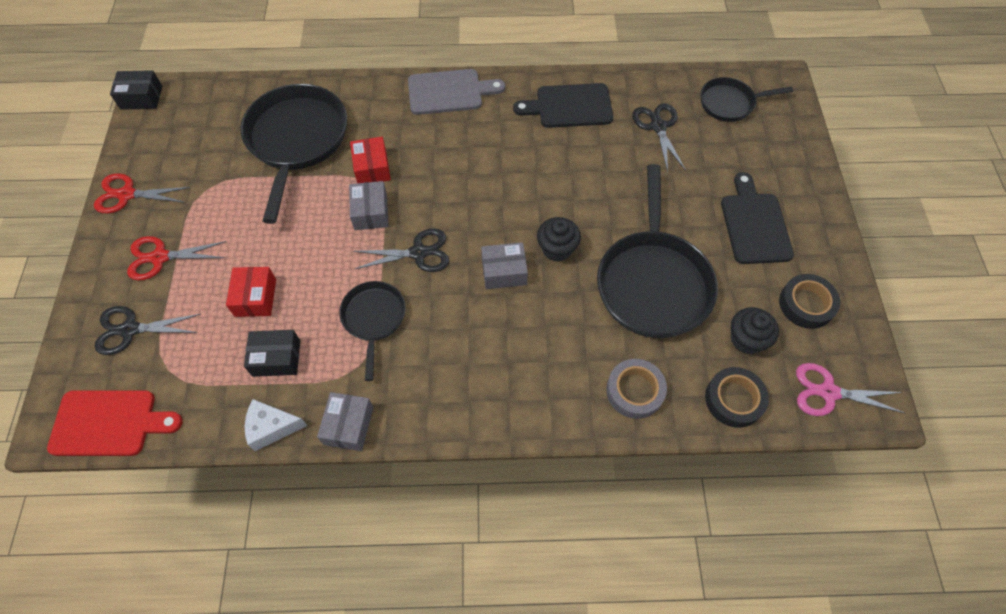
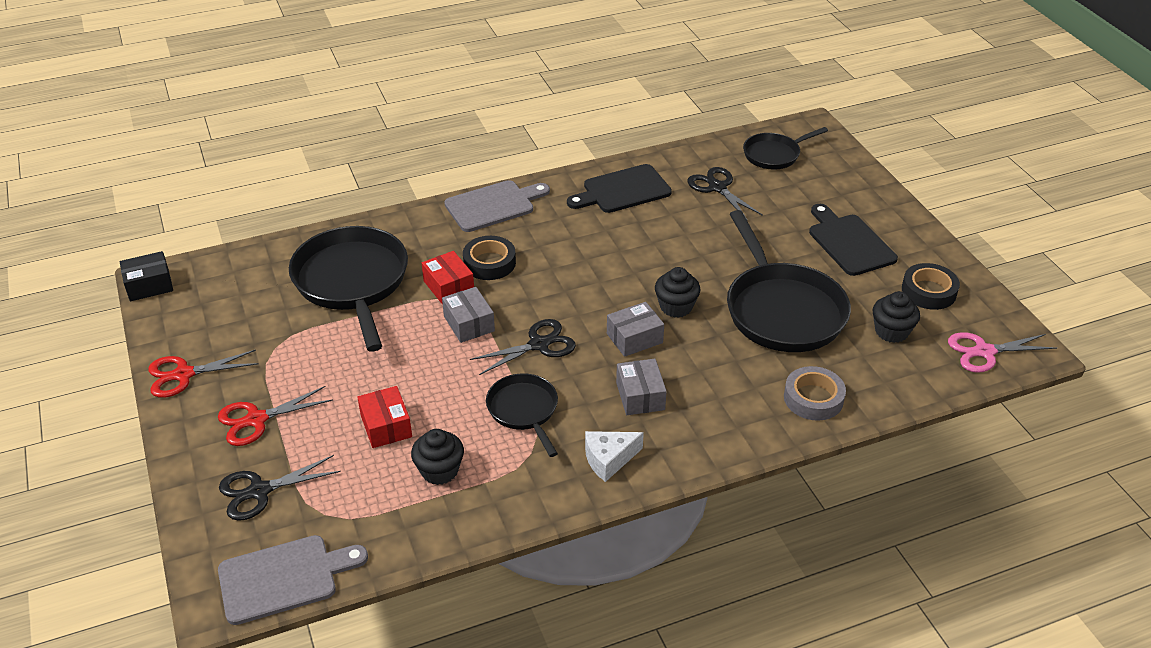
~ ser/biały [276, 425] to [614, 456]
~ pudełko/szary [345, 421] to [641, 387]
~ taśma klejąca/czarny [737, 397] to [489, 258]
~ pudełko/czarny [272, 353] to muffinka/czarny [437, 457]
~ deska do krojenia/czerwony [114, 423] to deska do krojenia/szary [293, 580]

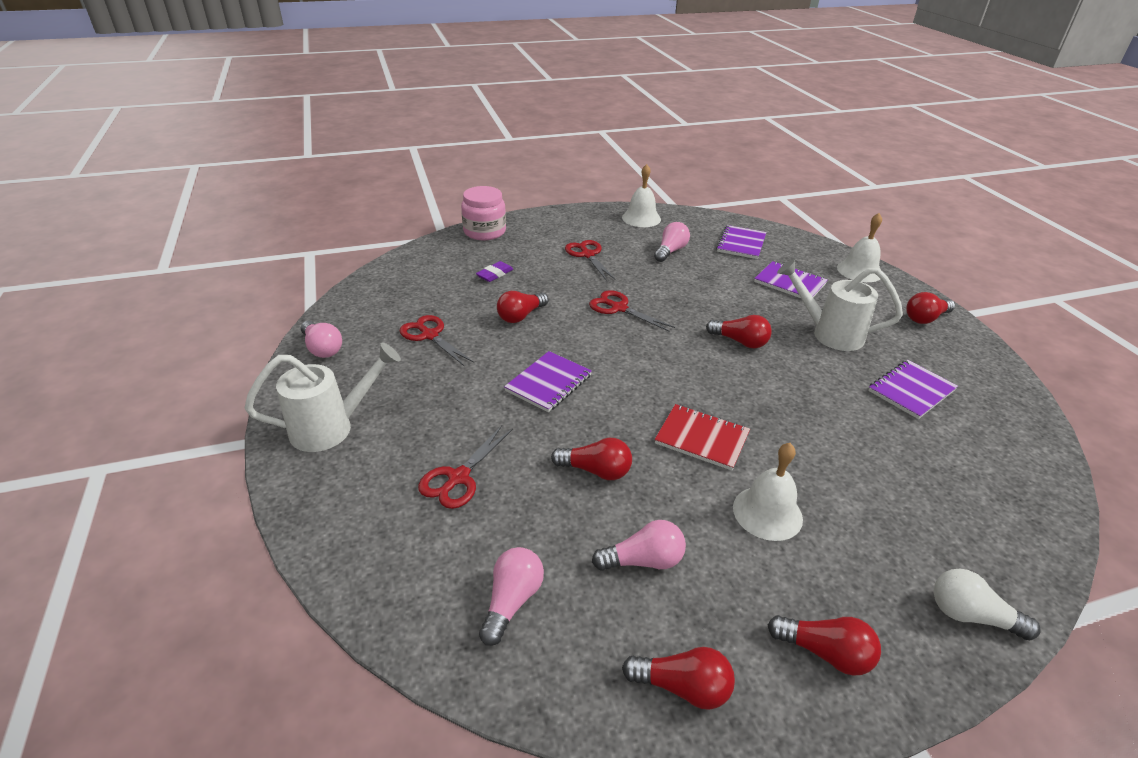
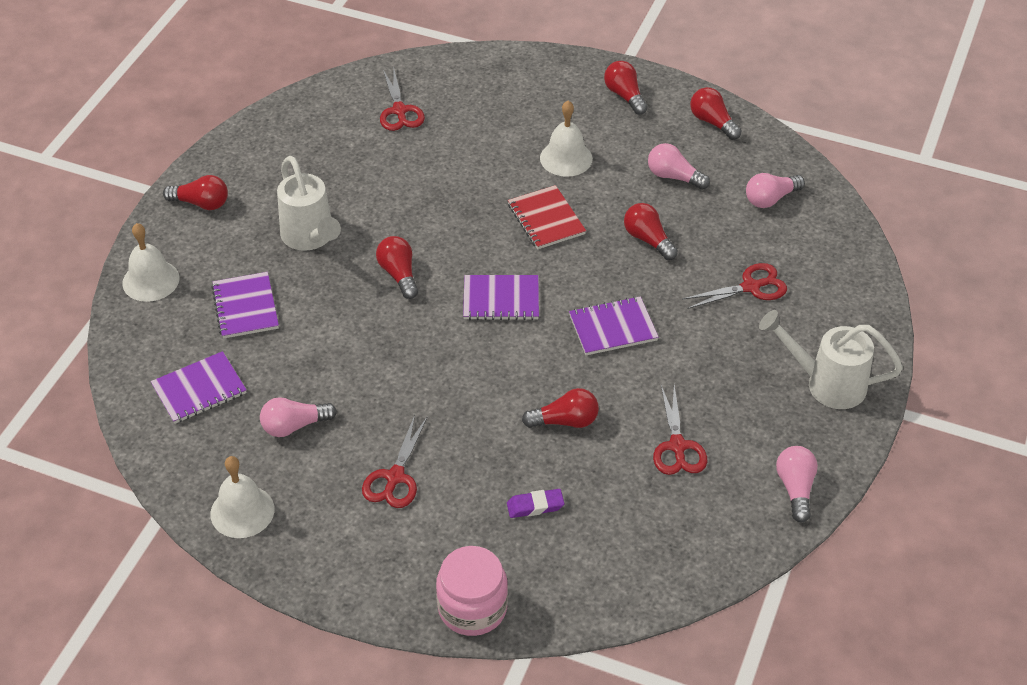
- żarówka/biały [987, 604]
~ nożyczki/czerwony [632, 310] to [402, 100]
~ zeszyt/fioletowy [913, 389] to [501, 297]

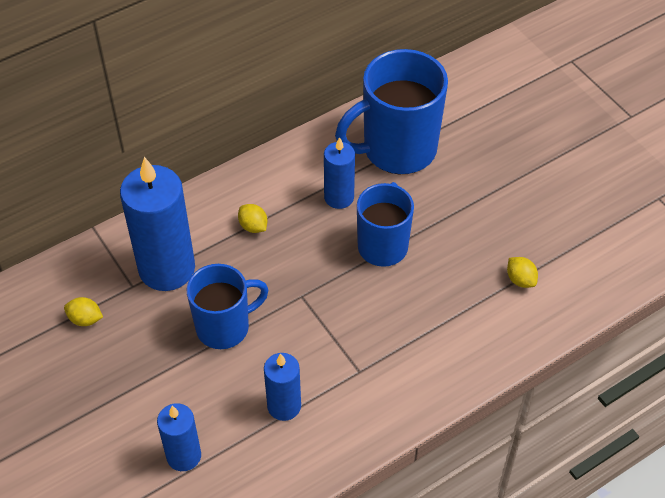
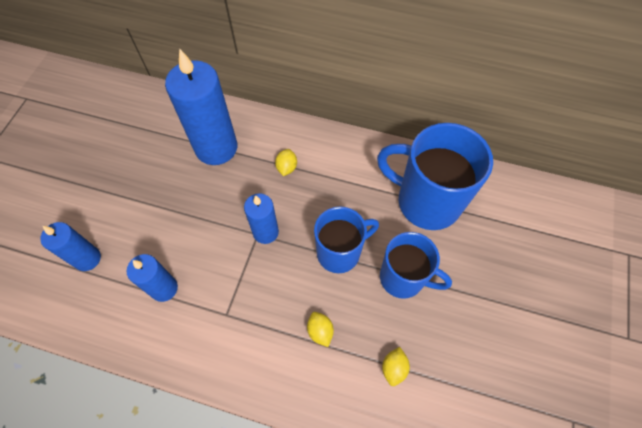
~ cytryna/żółty [83, 311] to [320, 329]
~ kubek/niebieski [228, 306] to [416, 265]
~ świeca/niebieski [339, 173] to [261, 218]

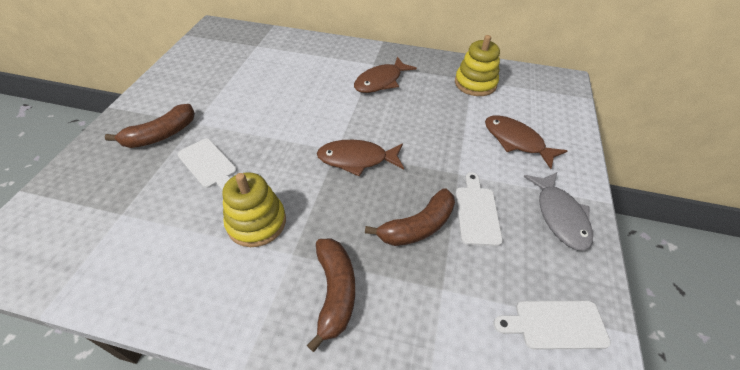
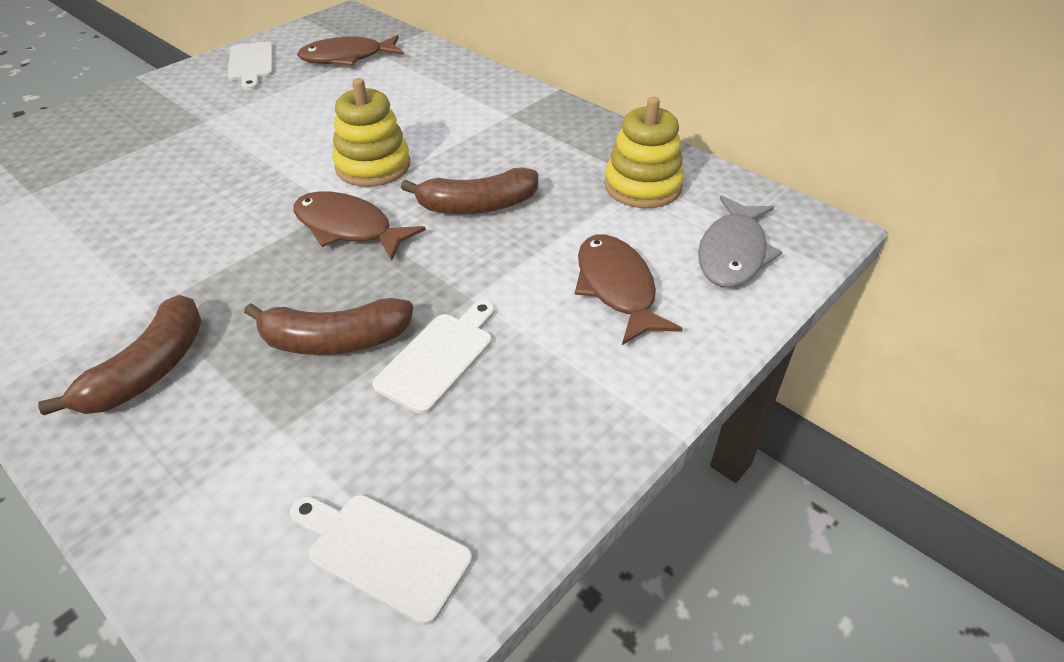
~ banan/brązowy [150, 126] to [469, 191]
~ deska do krojenia/biały [207, 164] to [250, 66]
~ zabawka nakładanka/żółty [254, 209] to [371, 132]
~ ryba/brązowy [385, 74] to [350, 50]
~ ryba/szary [558, 211] to [740, 241]

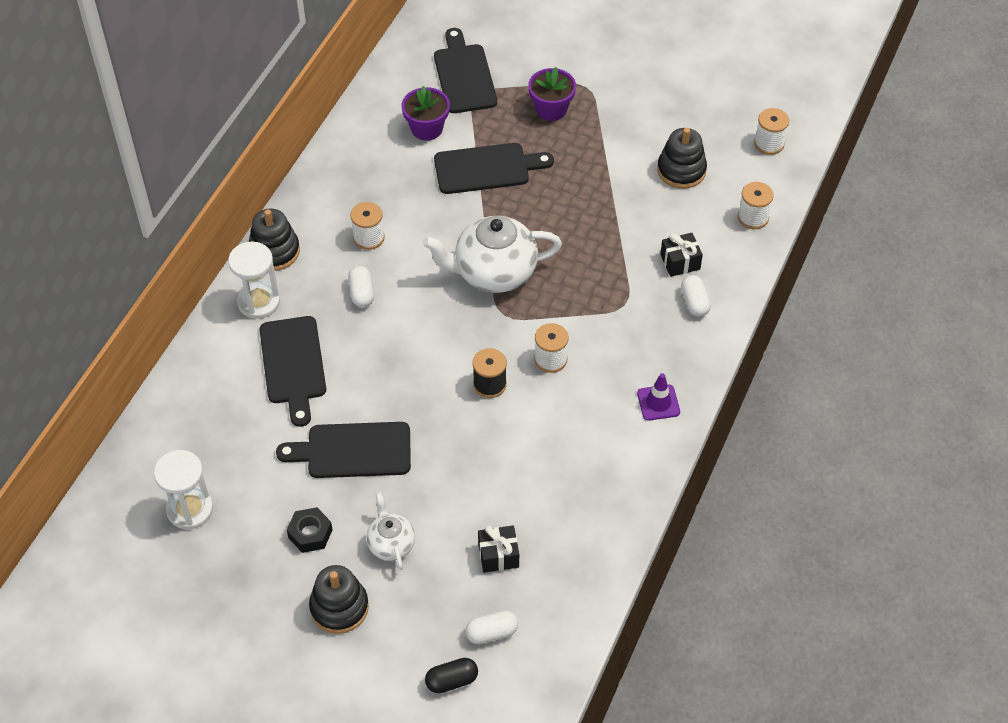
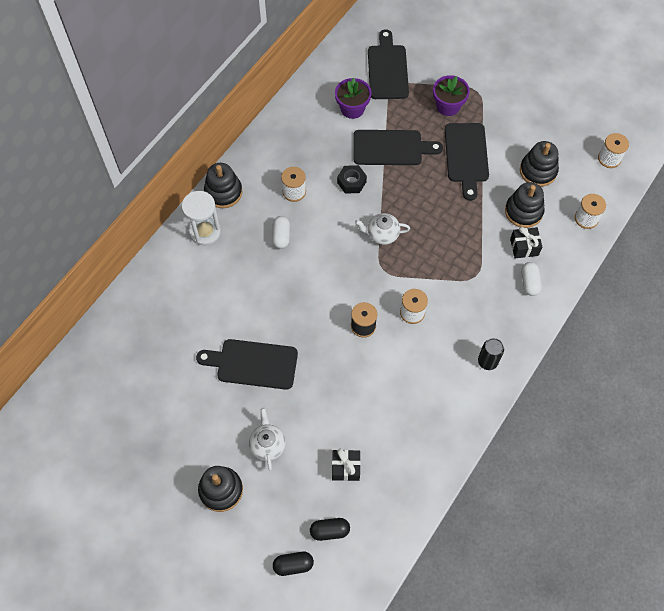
- klepsydra/biały [183, 490]
+ zabawka nakładanka/czarny [525, 205]
~ deska do krojenia/czarny [292, 371] to [467, 162]
~ nakrętka/czarny [309, 530] to [352, 179]
~ pachołek/fioletowy [658, 397] to puszka/czarny [491, 354]
~ kapsułka/biały [492, 627] to kapsułka/czarny [330, 529]
~ imbryk/biały [492, 254] = [382, 229] x0.53

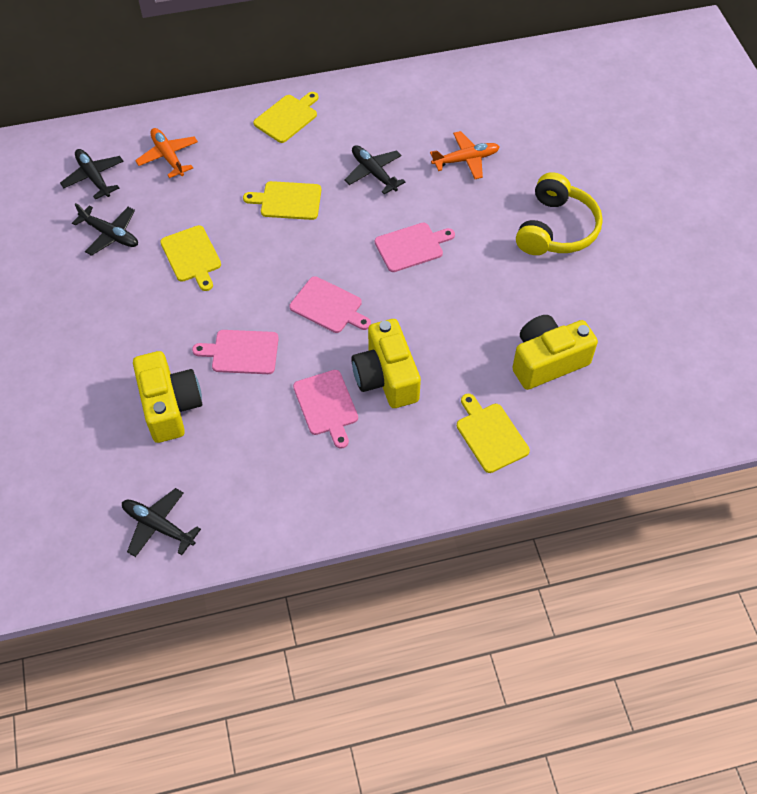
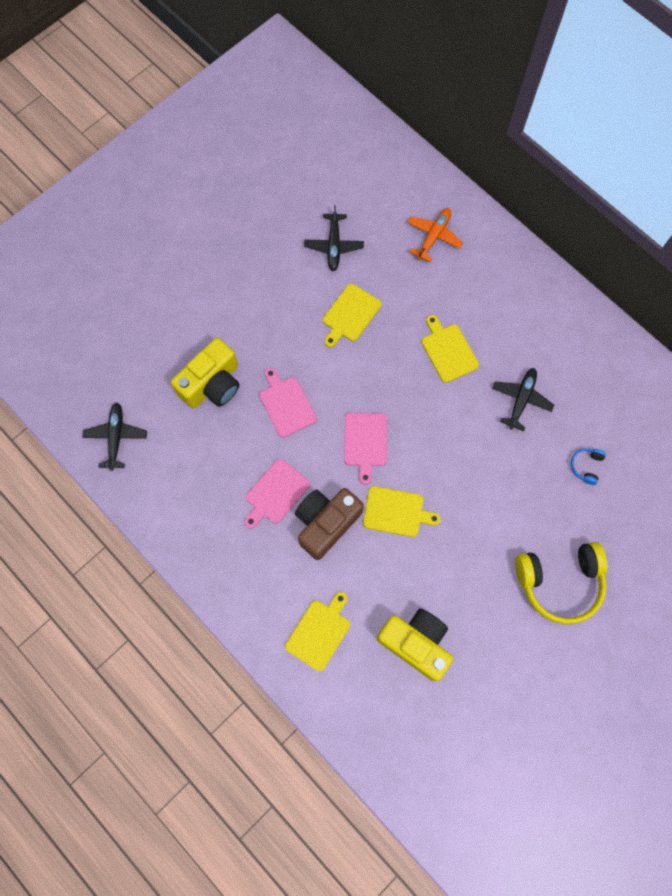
- samolot/czarny [92, 174]
- deska do krojenia/różowy [415, 247]
~ deska do krojenia/żółty [286, 117] to [402, 511]
~ samolot/pomarańczowy [464, 155] to słuchawki/niebieski [588, 466]
~ aparat fotograficzny/żółty [386, 363] to aparat fotograficzny/brązowy [329, 524]

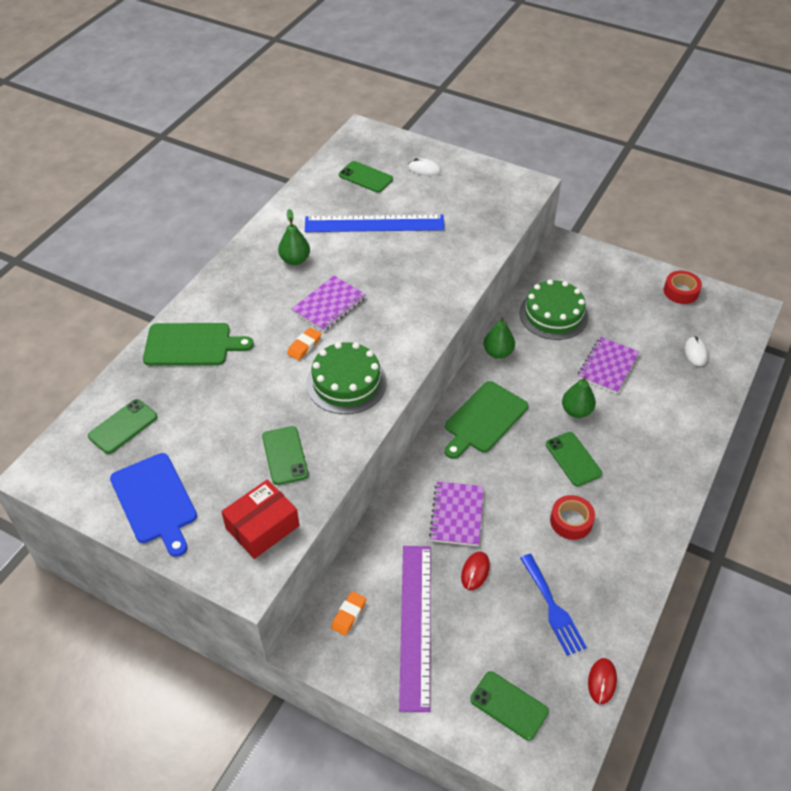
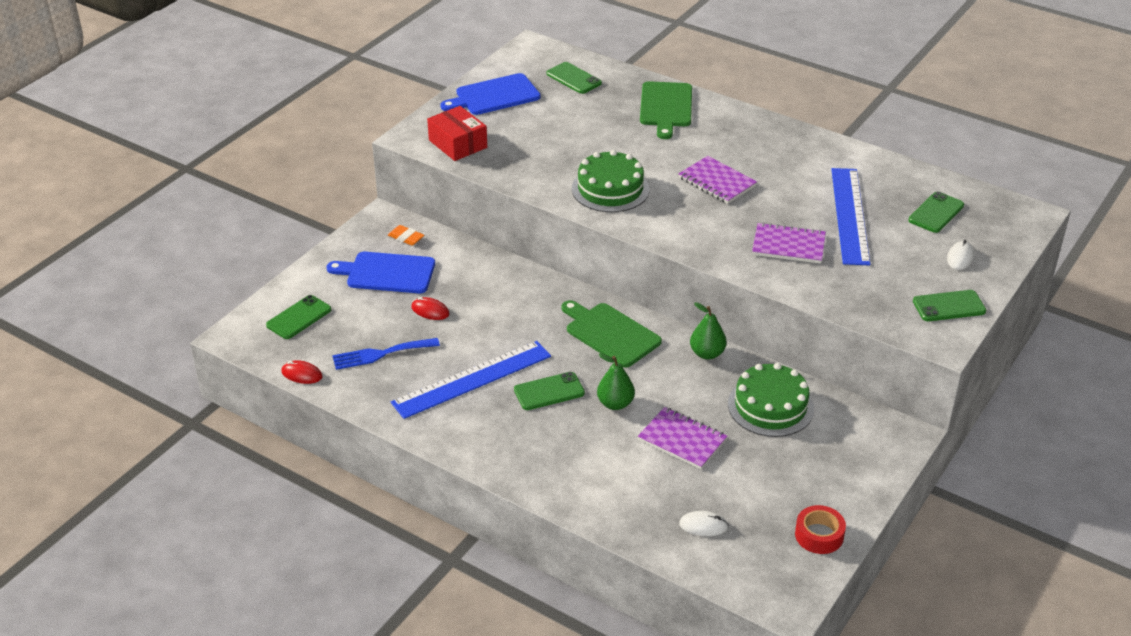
- gruszka/zielony [294, 237]
- gumka do mazania/pomarańczowy [304, 343]
~ telefon/zielony [285, 455] to [949, 305]
~ zeszyt/fioletowy [456, 513] to [789, 243]
~ linijka/fioletowy [415, 629] to deska do krojenia/niebieski [381, 272]
~ taśma klejąca/czerwony [572, 517] to linijka/niebieski [471, 380]

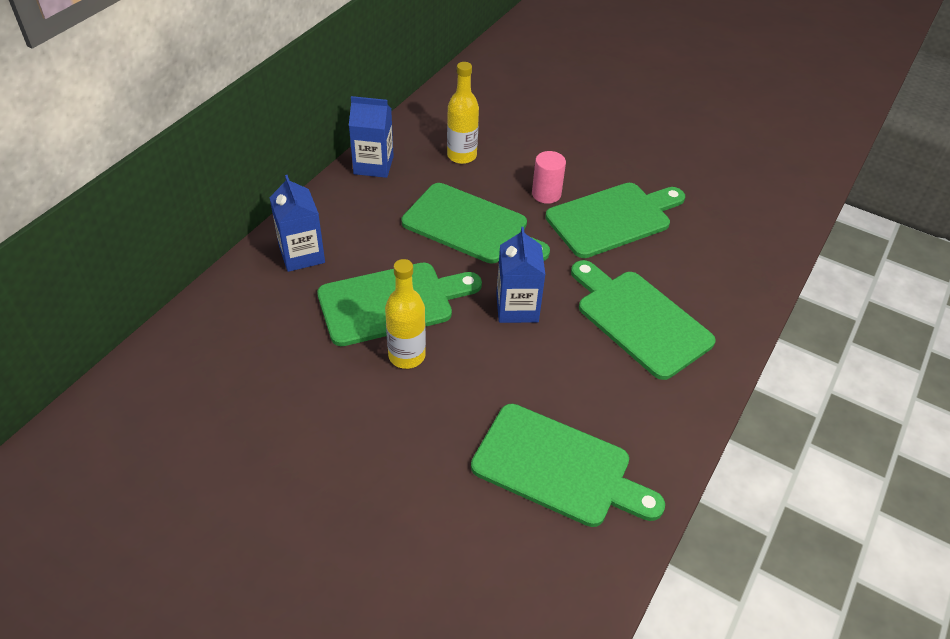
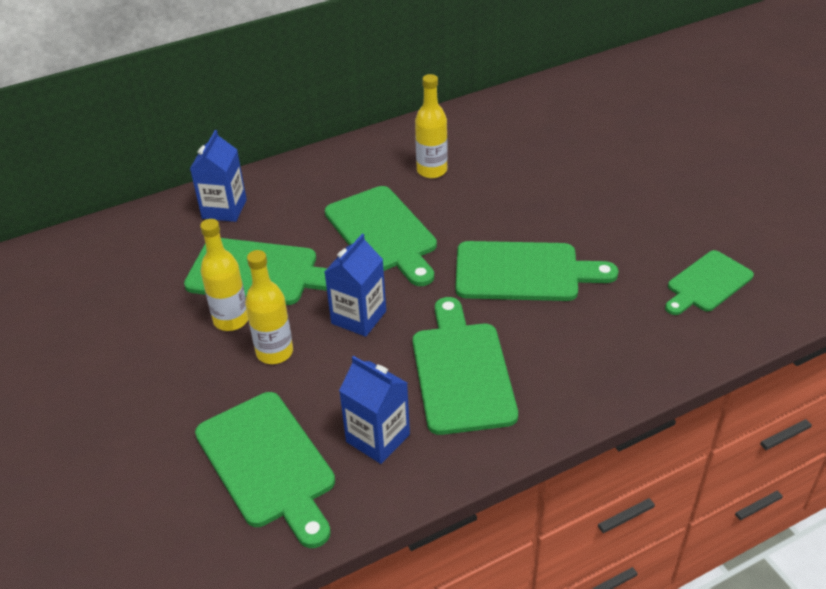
- walec/różowy [549, 177]
+ butelka/żółty [269, 307]
+ deska do krojenia/zielony [709, 282]
~ karton mleka/niebieski [371, 137] to [374, 410]

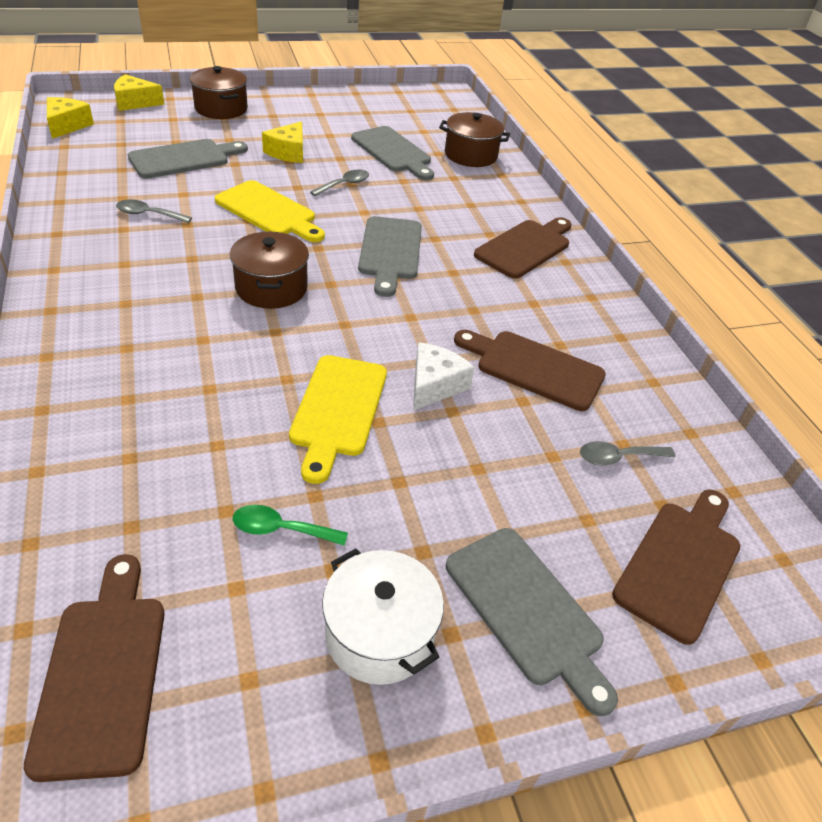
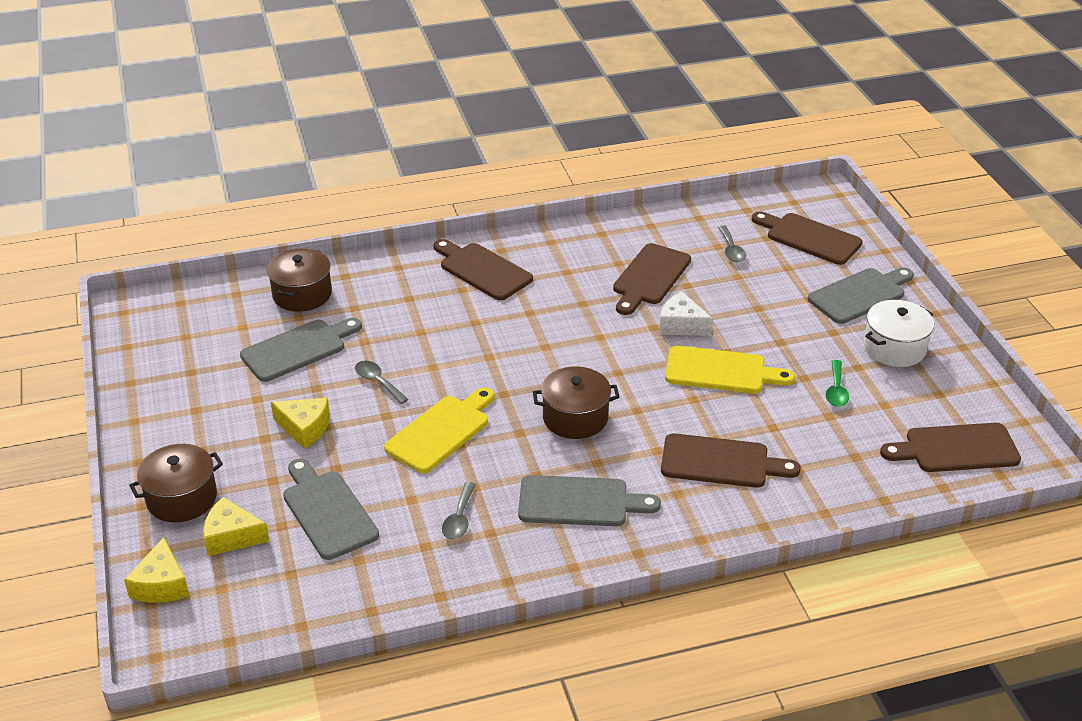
+ deska do krojenia/brązowy [731, 460]
~ ser/żółty [70, 118] to [236, 526]
~ deska do krojenia/szary [390, 256] to [589, 500]

